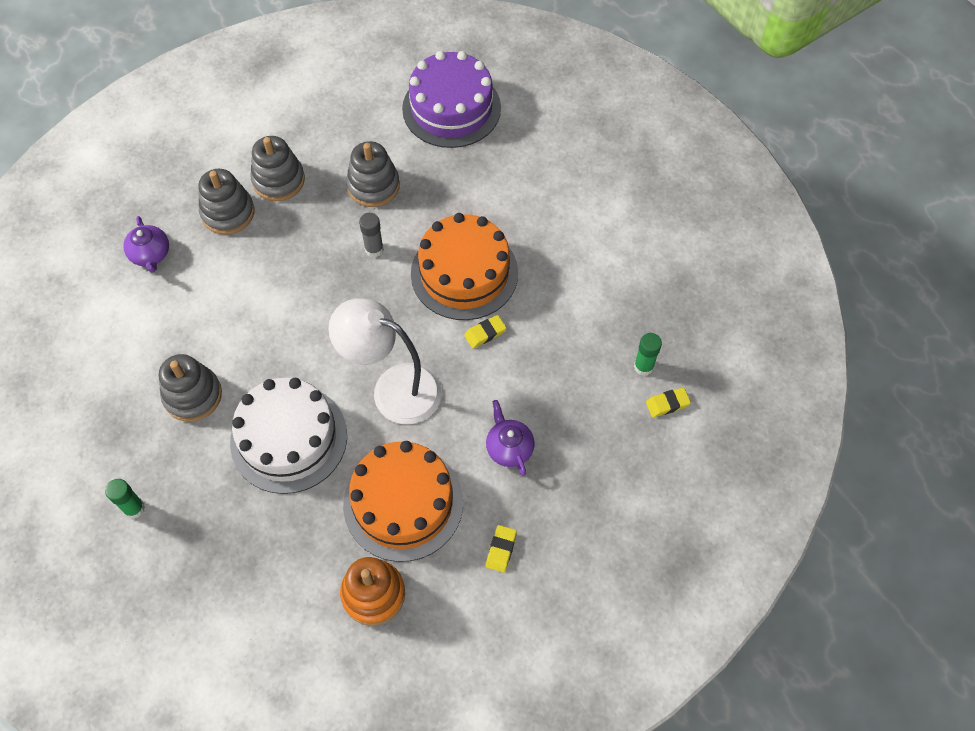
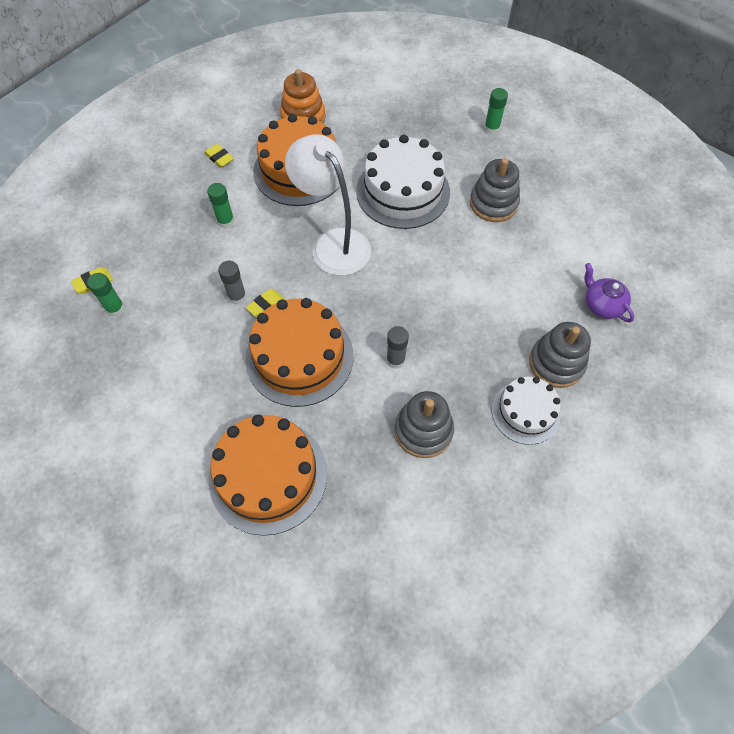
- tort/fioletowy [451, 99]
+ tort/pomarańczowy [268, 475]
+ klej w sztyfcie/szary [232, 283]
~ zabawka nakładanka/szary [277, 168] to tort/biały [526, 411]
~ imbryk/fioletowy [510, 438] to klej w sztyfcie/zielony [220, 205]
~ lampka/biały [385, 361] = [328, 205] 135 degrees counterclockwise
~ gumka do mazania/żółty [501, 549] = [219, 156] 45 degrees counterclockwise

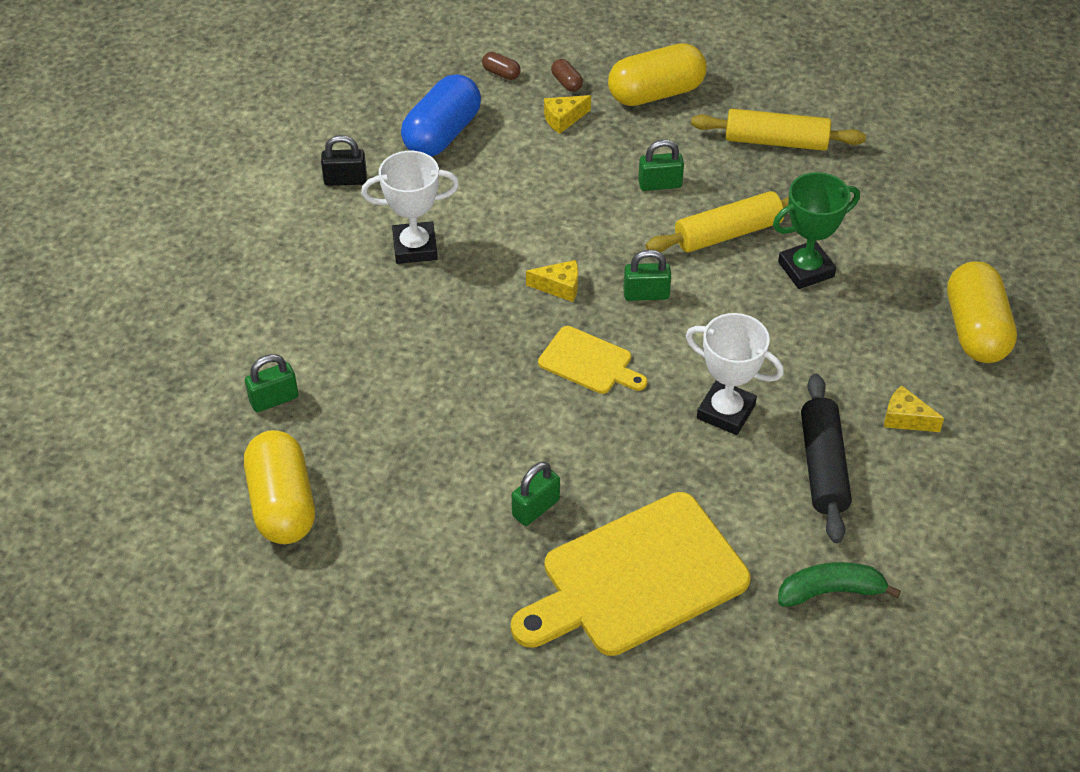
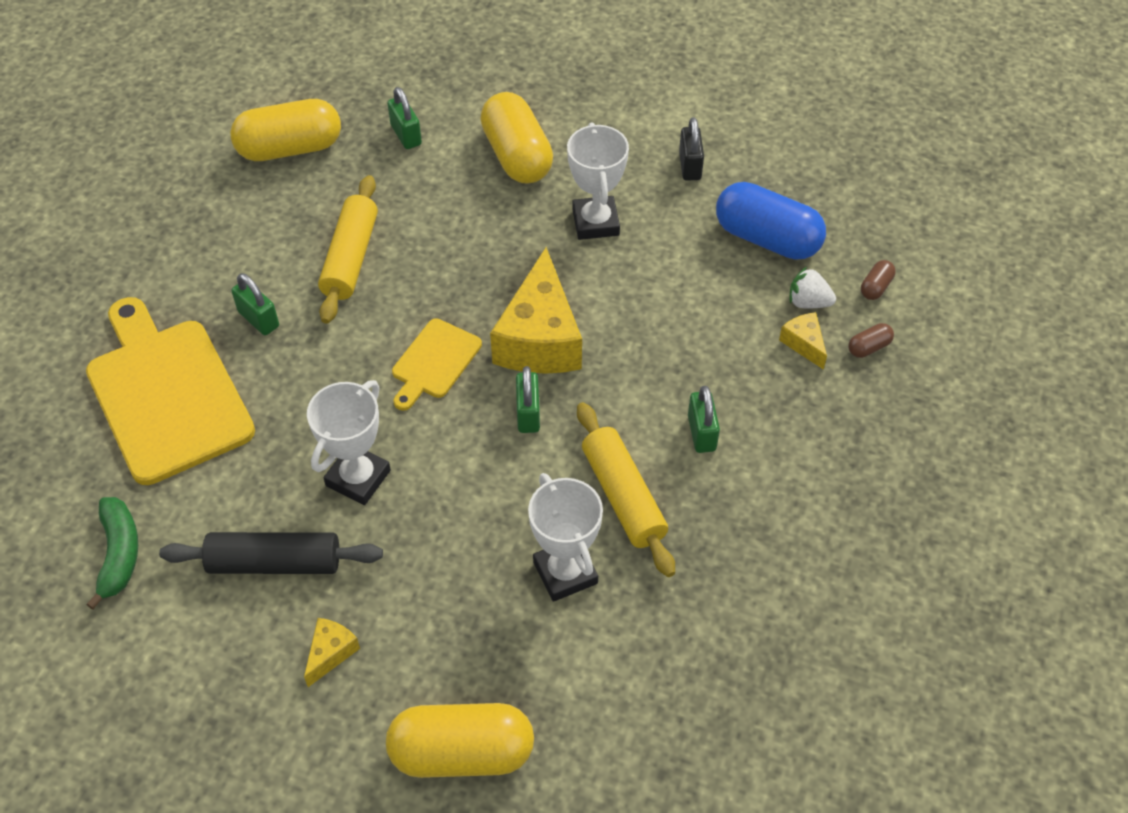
+ truskawka/biały [812, 287]
~ kapsułka/żółty [657, 74] to [516, 137]
~ wałek do ciasta/żółty [778, 130] to [348, 249]
~ puchar/zielony [816, 230] to puchar/biały [565, 537]
~ ser/żółty [552, 281] = [536, 310] x2.22

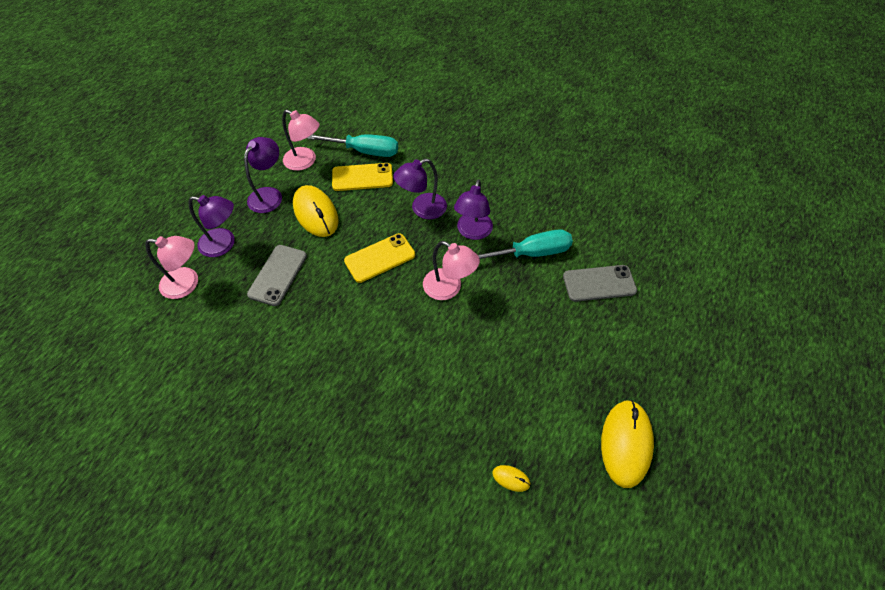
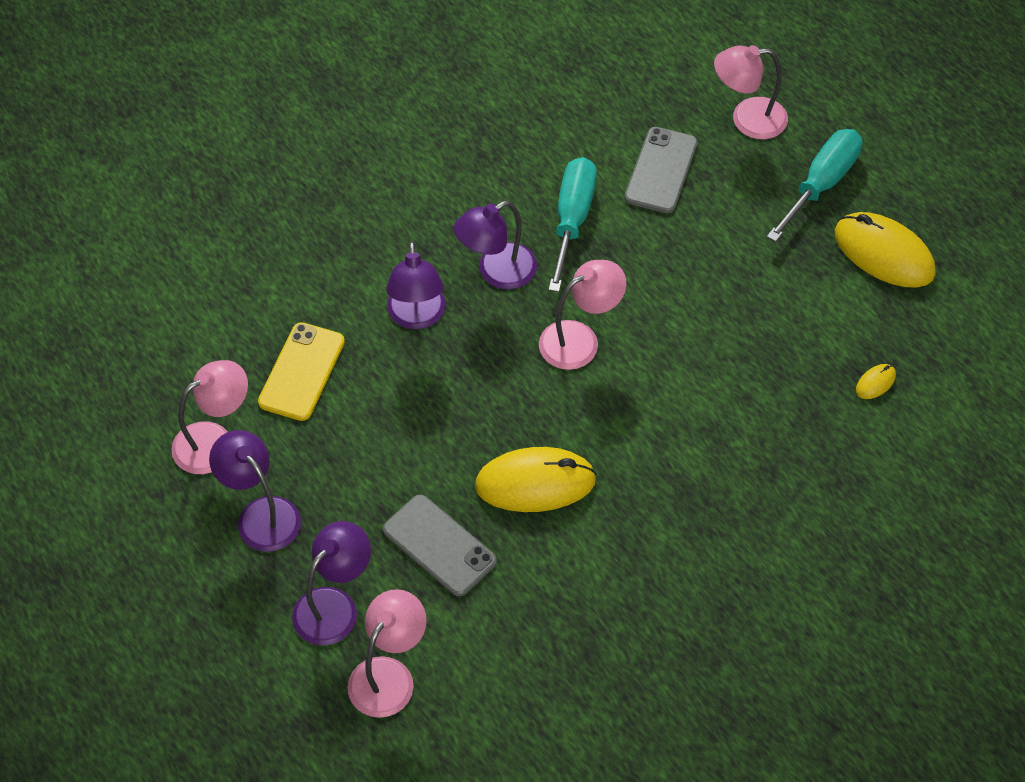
- telefon/żółty [379, 258]
+ lampka/różowy [751, 92]
~ myszka/żółty [315, 211] to [536, 479]
~ śrubokręt/turkusowy [352, 145] to [814, 185]
~ lampka/fioletowy [473, 209] = [495, 245] 105 degrees clockwise

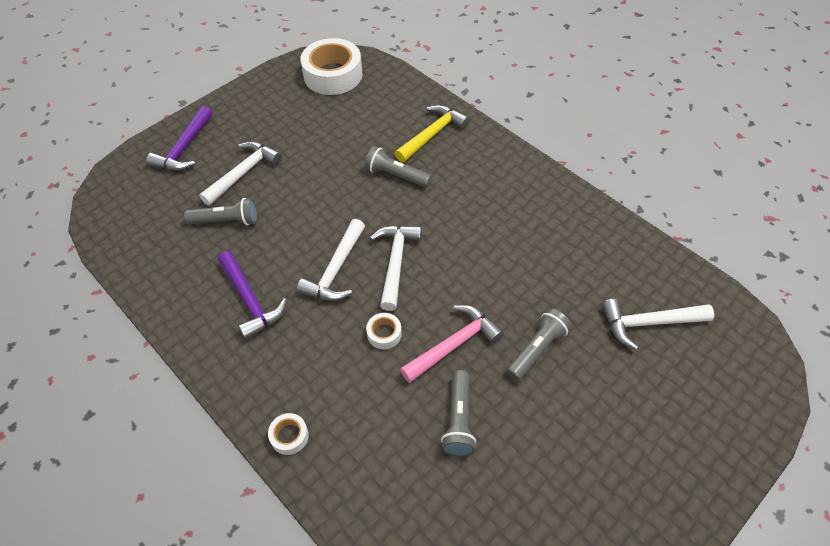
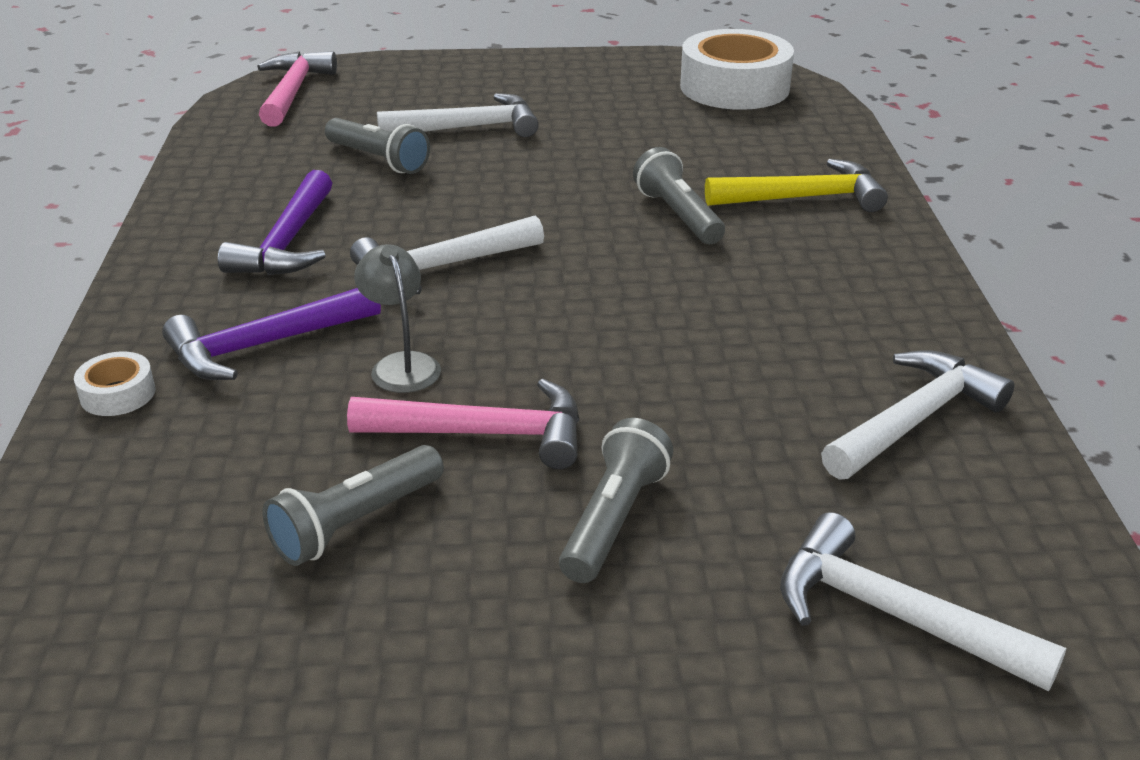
+ młotek/różowy [297, 89]
~ młotek/fioletowy [179, 138] to [271, 334]
~ młotek/biały [396, 268] to [917, 415]
~ taśma klejąca/biały [384, 331] to lampka/szary [397, 318]
~ latarka/szary [539, 344] = [616, 500] 60 degrees counterclockwise

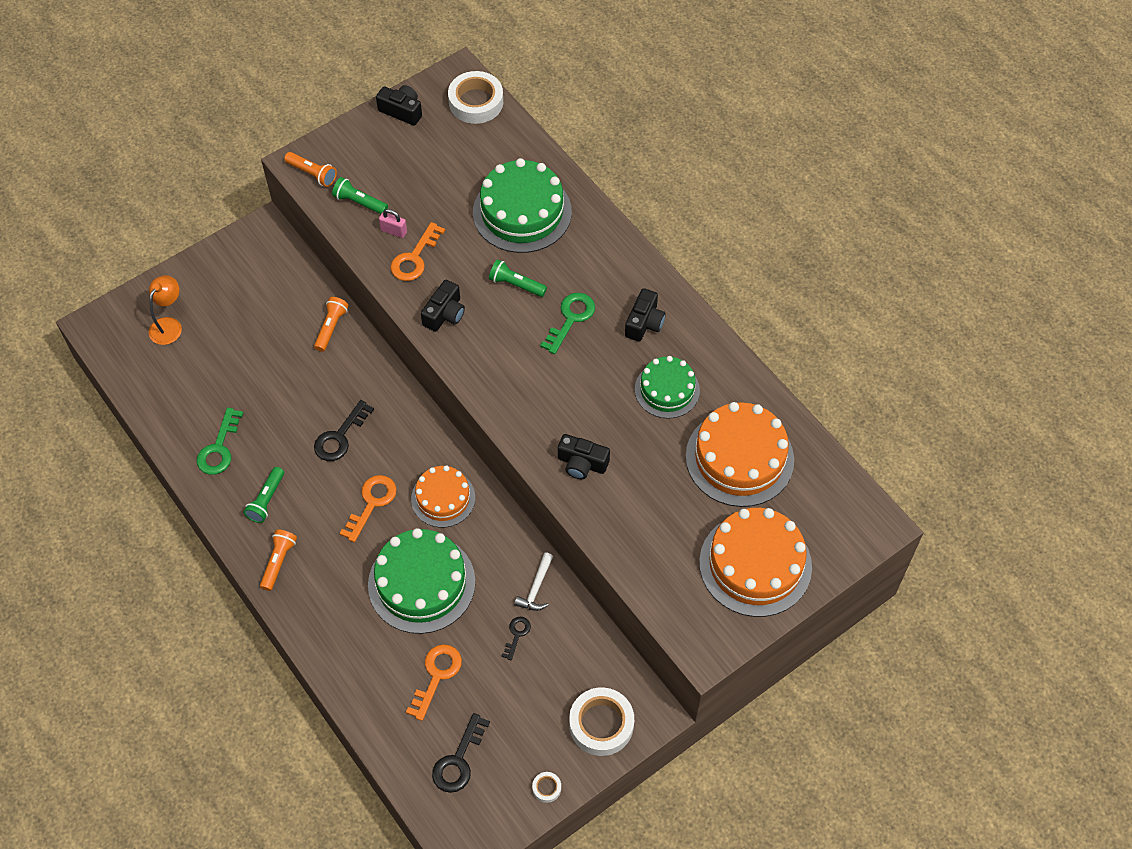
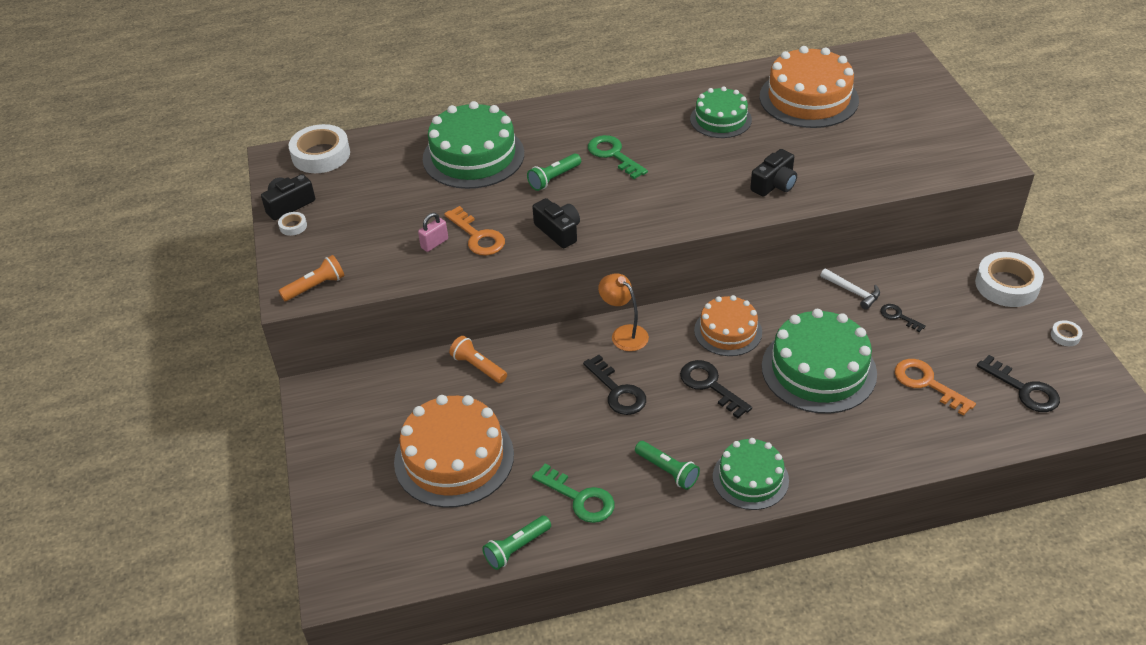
- aparat fotograficzny/czarny [645, 315]
+ taśma klejąca/biały [292, 224]
~ lampka/pomarańczowy [165, 310] to [623, 312]
~ latarka/zielony [360, 195] to [516, 543]
~ tort/pomarańczowy [755, 562] to [454, 451]
~ latarka/pomarańczowy [278, 560] to tort/zielony [751, 474]
~ klucz/pomarańczowy [368, 508] to klucz/czarny [716, 389]

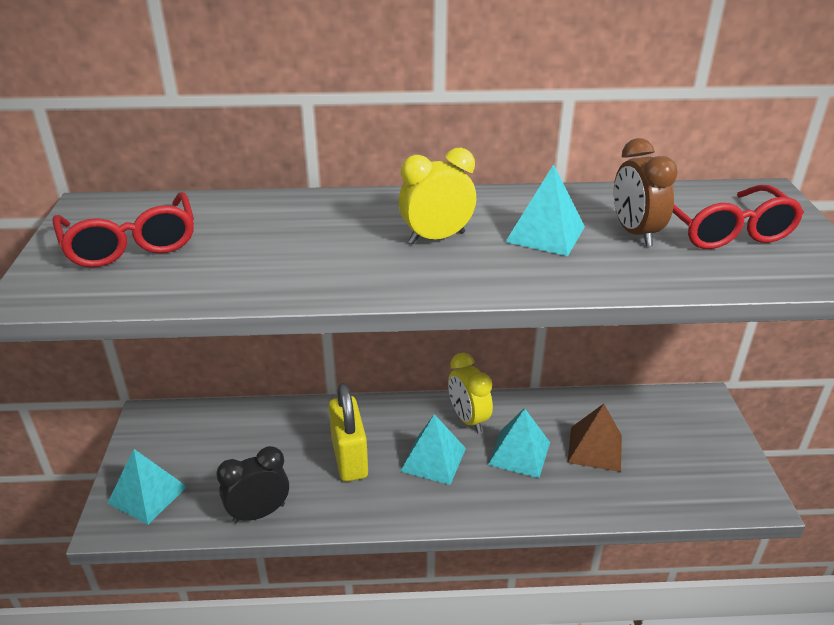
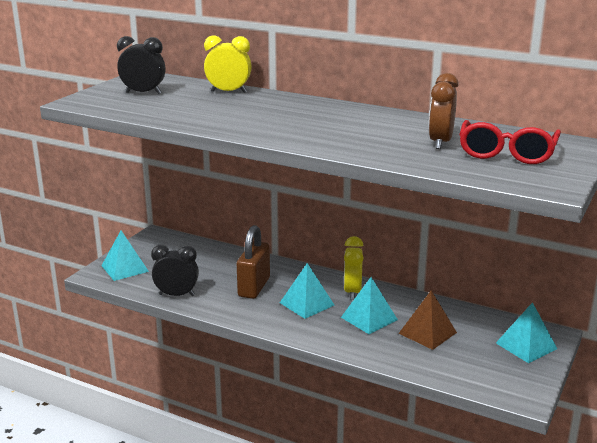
~ budzik/żółty [437, 196] to [228, 64]
~ piramida/turkusowy [545, 210] to [526, 332]
~ okulary/czerwony [123, 229] to budzik/czarny [141, 65]
~ kłódka/żółty [348, 432] to kłódka/brązowy [253, 262]

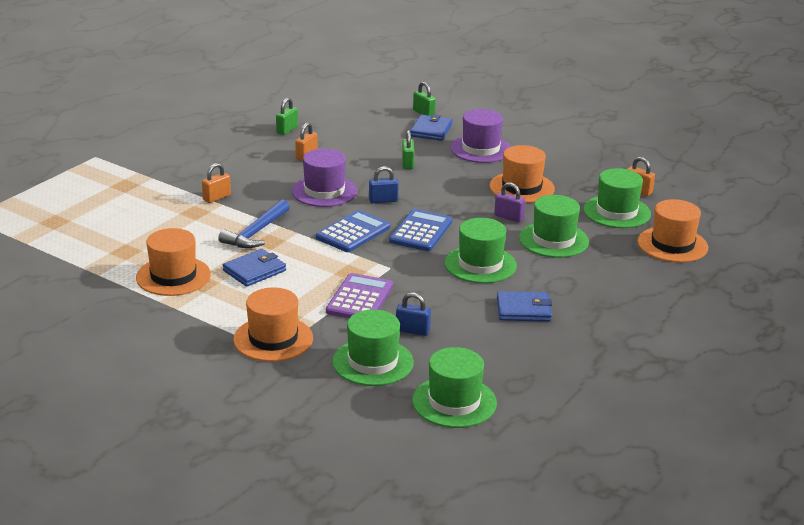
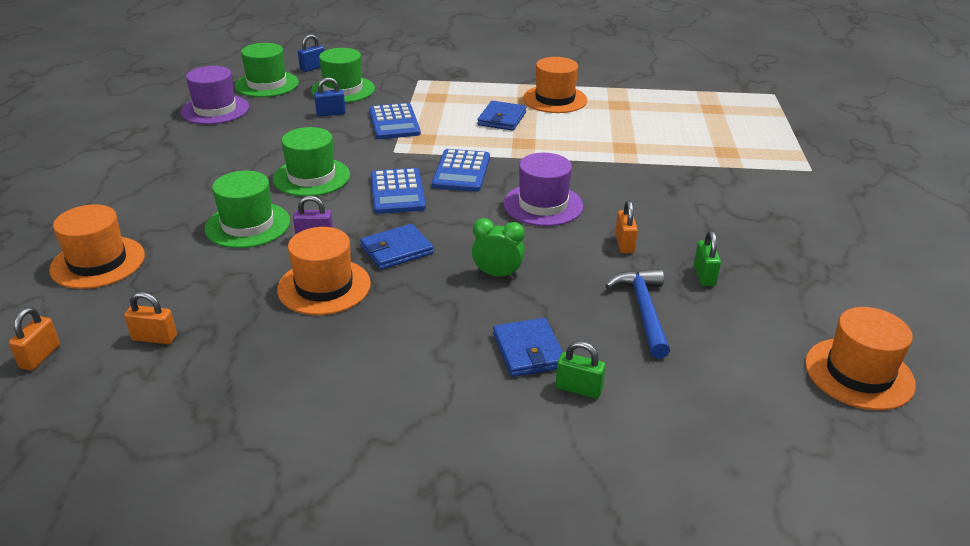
- kapelusz/zielony [617, 198]
~ kłódka/pomarańczowy [216, 183] to [34, 339]
~ młotek/niebieski [254, 223] to [637, 313]
~ kapelusz/pomarańczowy [273, 324] to [860, 358]
~ kłódka/niebieski [384, 184] to [311, 53]
~ kapelusz/fioletowy [480, 136] to [215, 95]
~ portfel/niebieski [524, 306] to [397, 247]
~ kłódka/zielony [408, 149] to budzik/zielony [498, 248]
~ kalkulator/fioletowy [359, 295] to kalkulator/niebieski [395, 121]

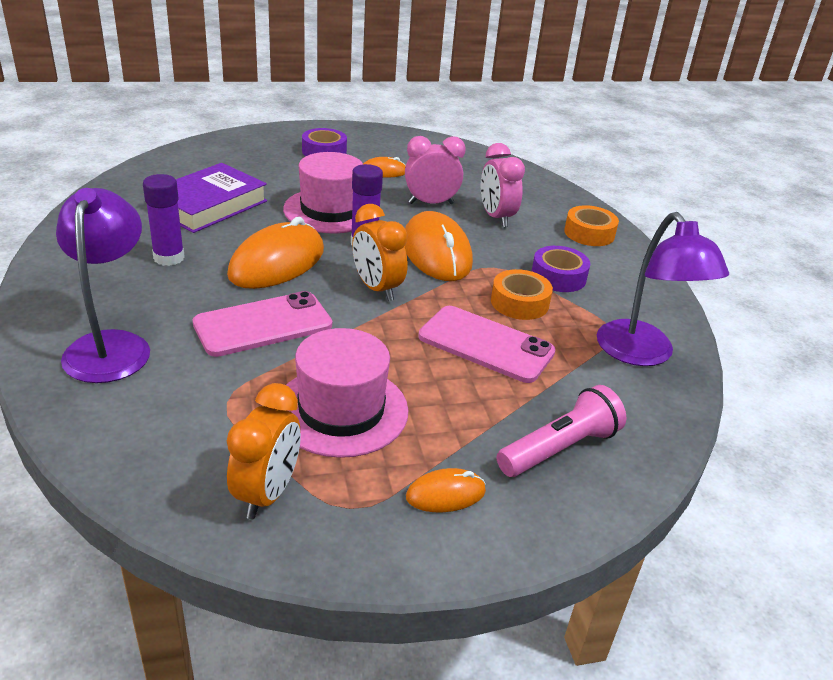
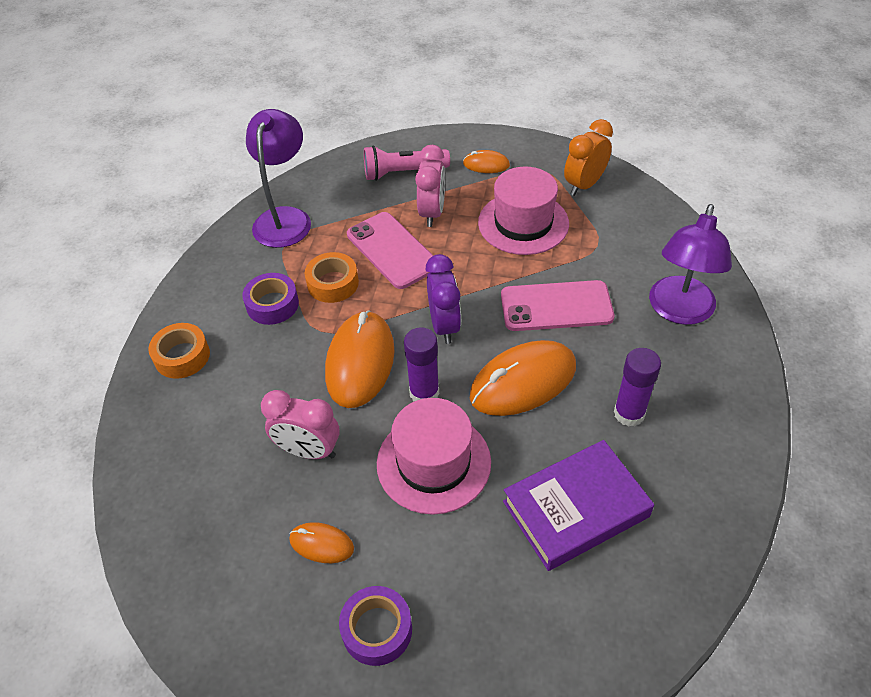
~ budzik/różowy [503, 185] to [430, 186]
~ budzik/pomarańczowy [380, 252] to budzik/fioletowy [443, 299]

